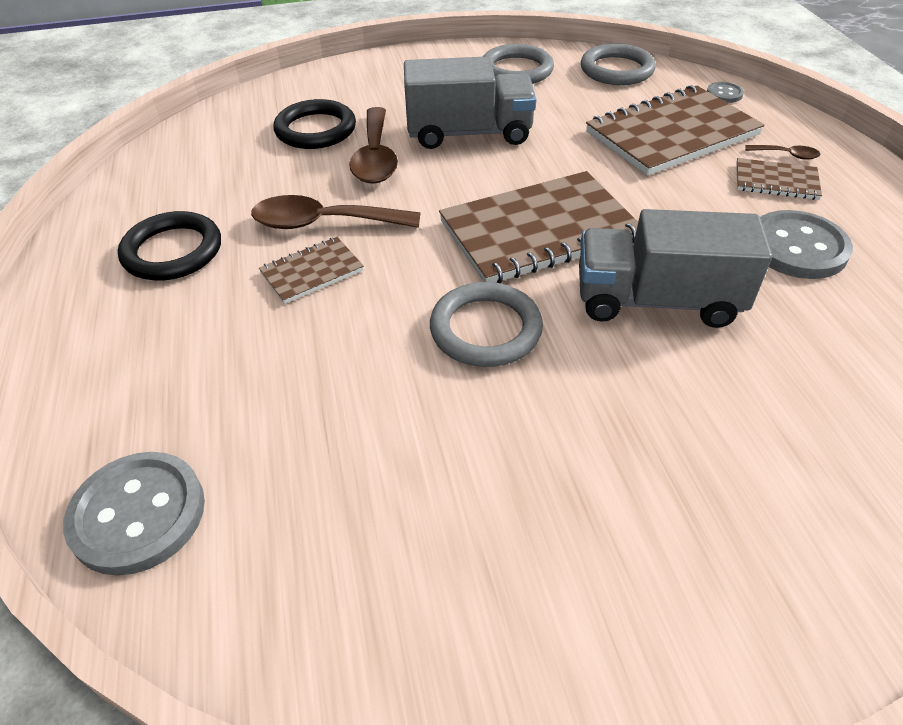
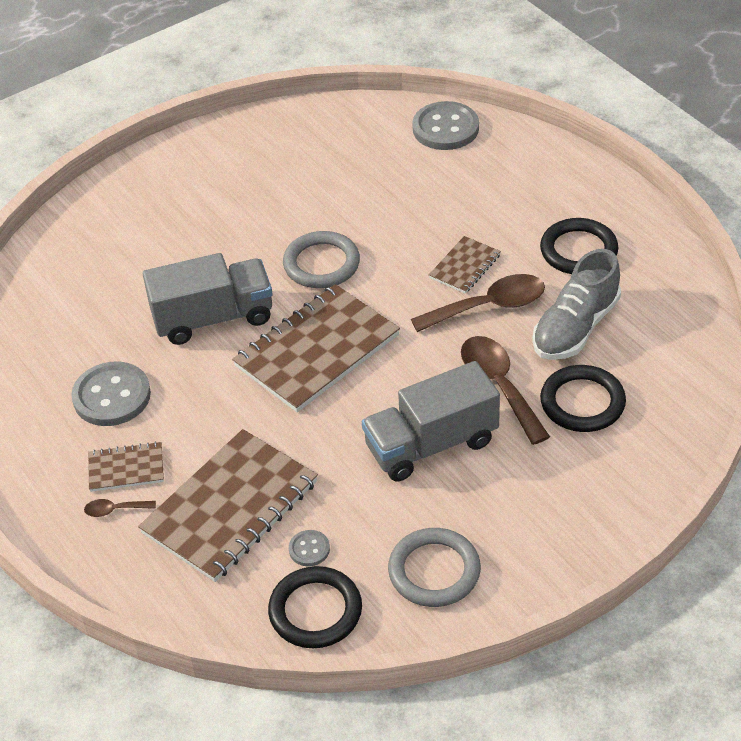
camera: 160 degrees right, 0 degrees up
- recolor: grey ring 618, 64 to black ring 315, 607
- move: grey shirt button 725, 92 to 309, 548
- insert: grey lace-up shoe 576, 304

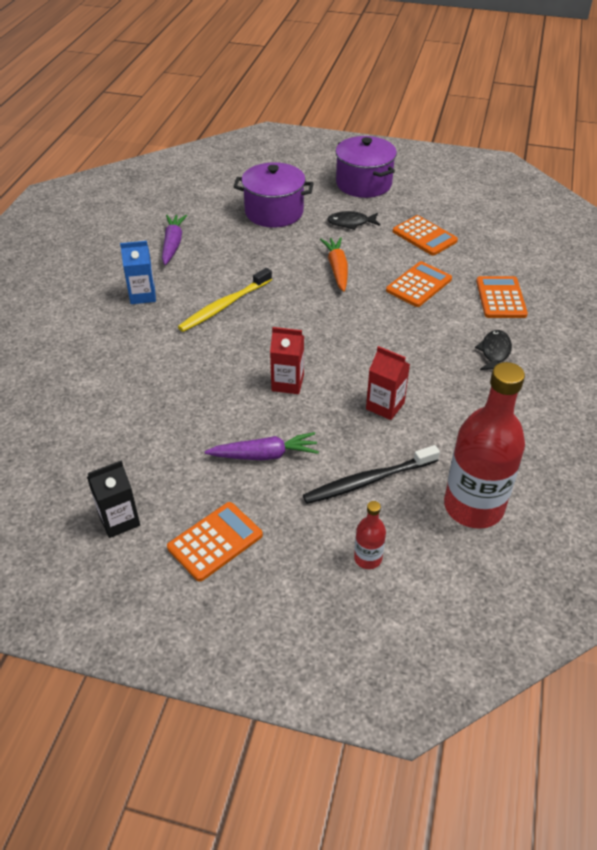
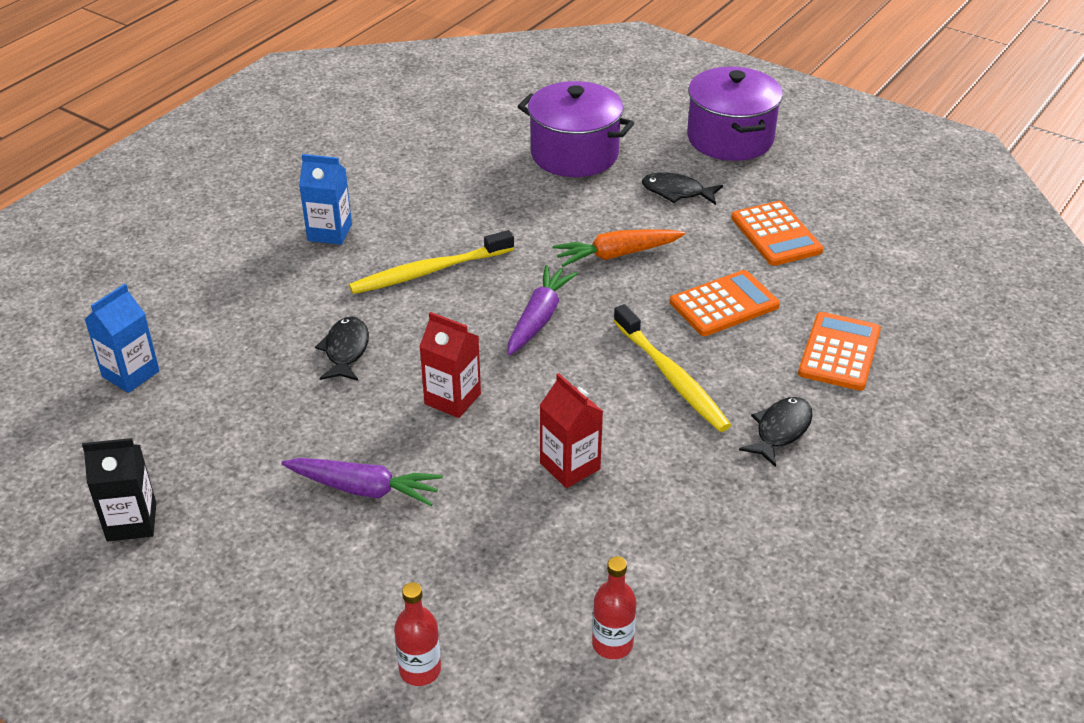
camera: 20 degrees right, 5 degrees down
- move: violet root vegetable 174, 240 to 542, 310
- delete: orange-coloured calculator 215, 542
- delete: black tooth brush 371, 474
- rotate: orange-coloured root vegetable 334, 264 = 618, 248 120 degrees counterclockwise
- resize: red bottle 484, 445 = 614, 607 x0.44
- insert: cobalt carton 122, 338
- insert: black fish figure 342, 349
- insert: bright yellow tooth brush 672, 368

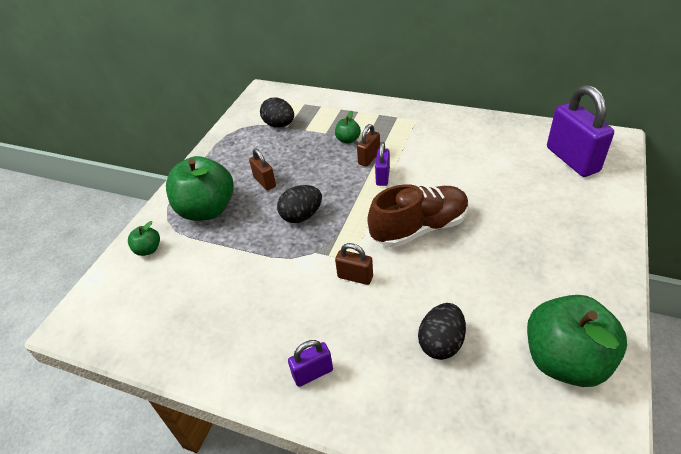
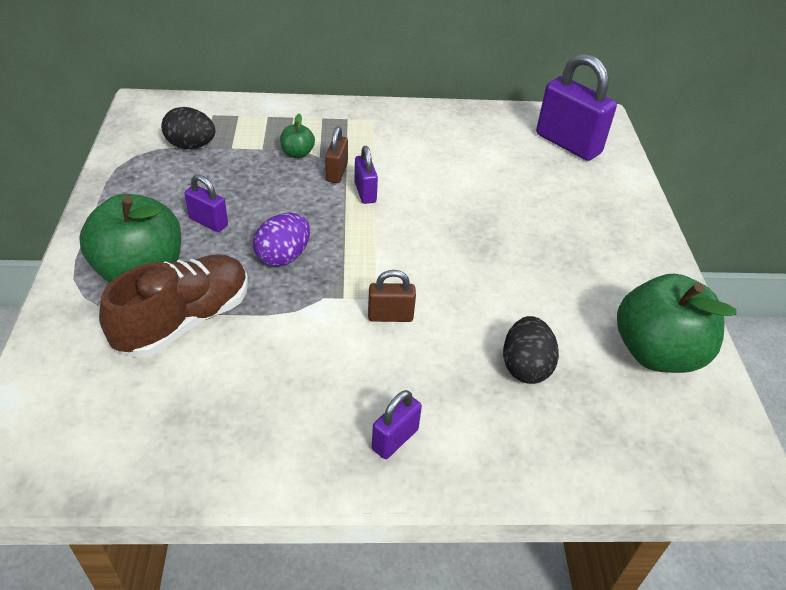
camera: 30 degrees left, 0 degrees up
- delete: leaf-green toy apple 144, 238
- recolor: russet padlock 262, 169 to violet padlock 206, 203
- recolor: black egg 299, 204 to violet egg 281, 240
- move: russet lace-up shoe 418, 216 to 173, 306

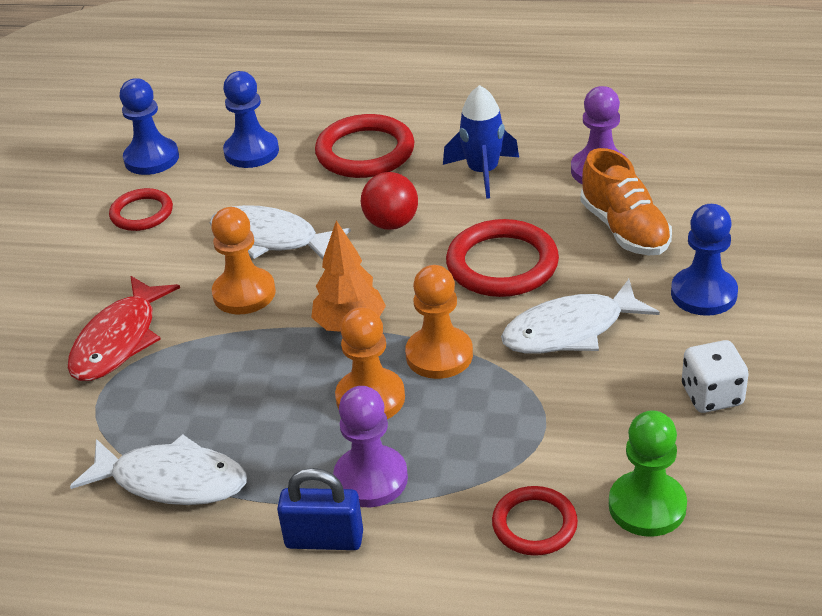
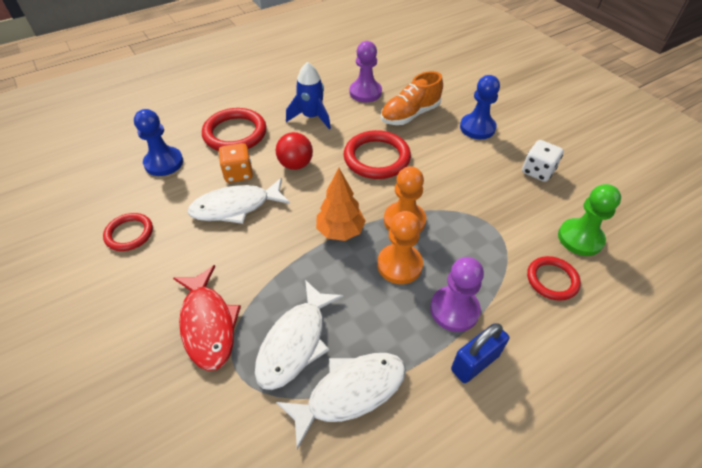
camera: 45 degrees left, 10 degrees up
- delete: cobalt chess pawn 149, 126
- delete: orange-coloured chess pawn 243, 260
- move: pure white fish figure 580, 316 to 299, 335
- rotate: orange-coloured lace-up shoe 626, 202 = 412, 98 120 degrees clockwise
- insert: orange-coloured die 235, 163

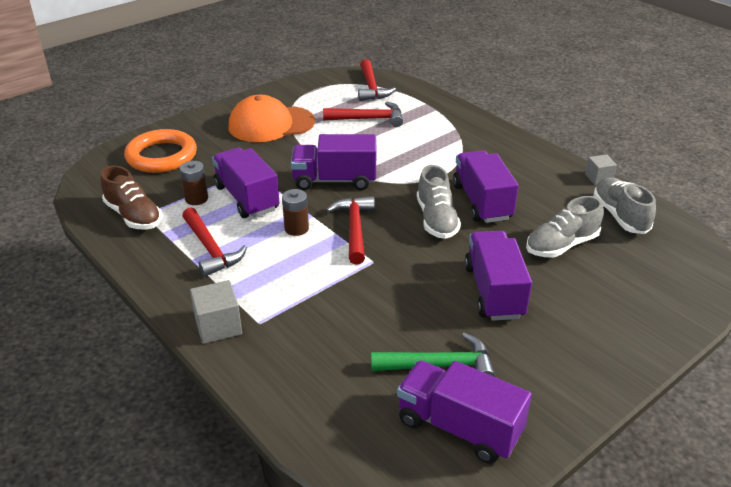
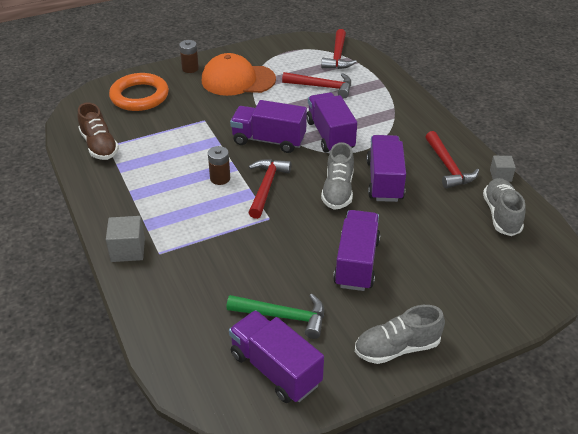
camera: 15 degrees right, 5 degrees up
- move: russet battery 194, 183 to 189, 56
- move: red hammer 214, 242 to 452, 160
- move: violet toy truck 246, 183 to 332, 122
- move: grey lace-up shoe 565, 226 to 400, 334

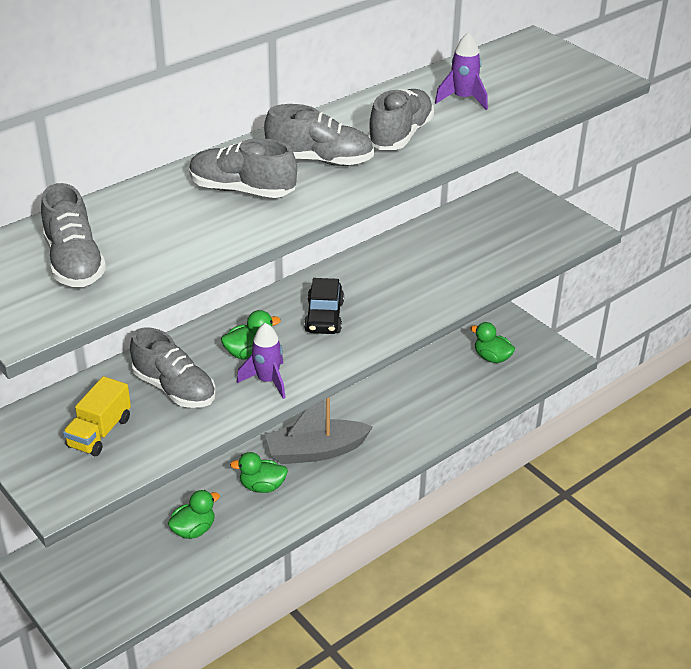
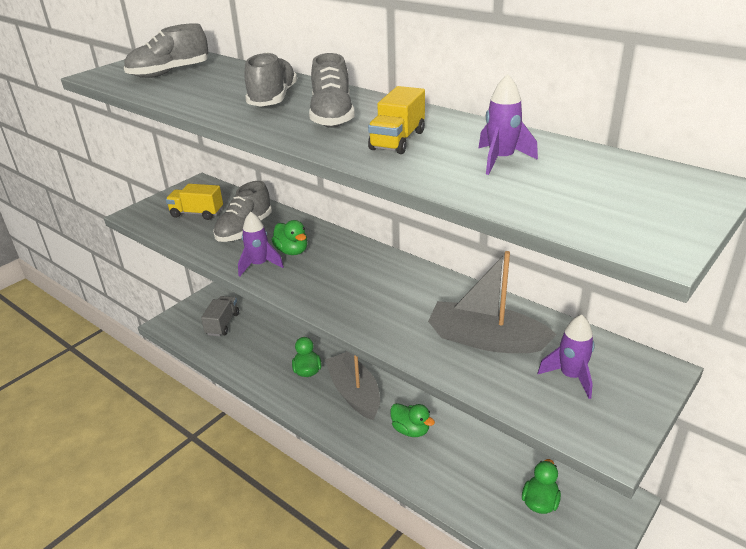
camera: 80 degrees right, 5 degrees down
- move: leaf-green toy duck 194, 514 to 412, 420
- delete: black car 324, 306
- replace: grey lace-up shoe 400, 119 to bright yellow toy truck 396, 120
- insert: grey toy truck 220, 316
- insert: grey boat 492, 302
- insert: violet toy rocket 566, 357

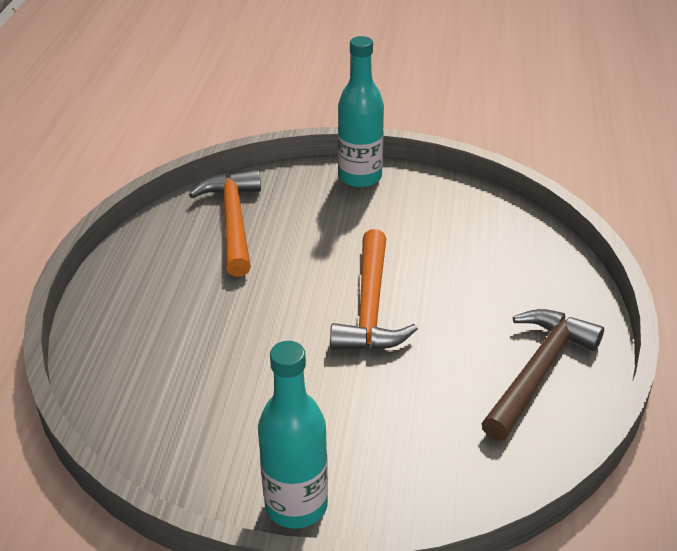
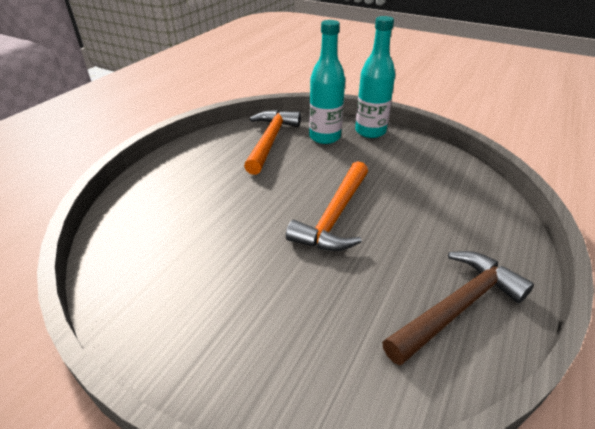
camera: 20 degrees right, 0 degrees up
- move: turquoise bottle 293, 435 to 327, 82

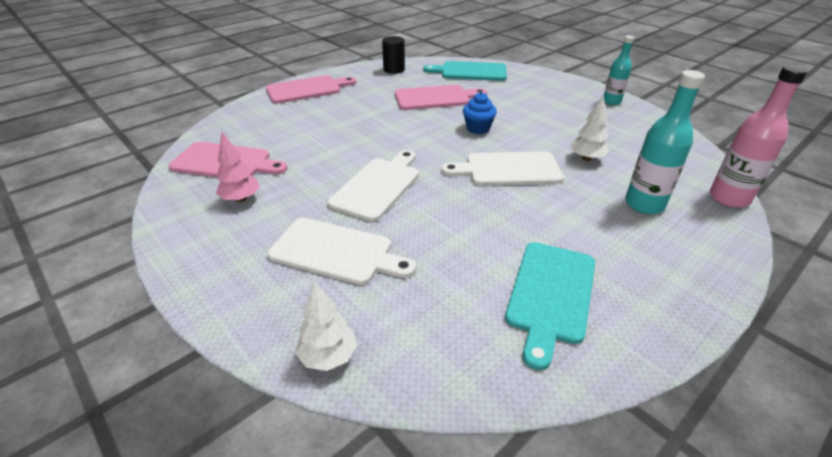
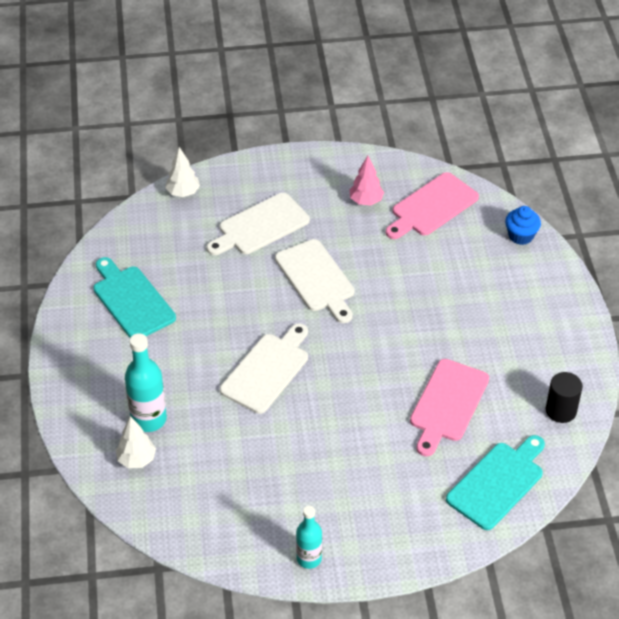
camera: 125 degrees right, 10 degrees up
- delete: pink cutting board 311, 89
- move: cobalt fairy cake 480, 113 to 523, 225
- move: pure white fir tree 589, 128 to 136, 442
- delete: pink bottle 758, 136

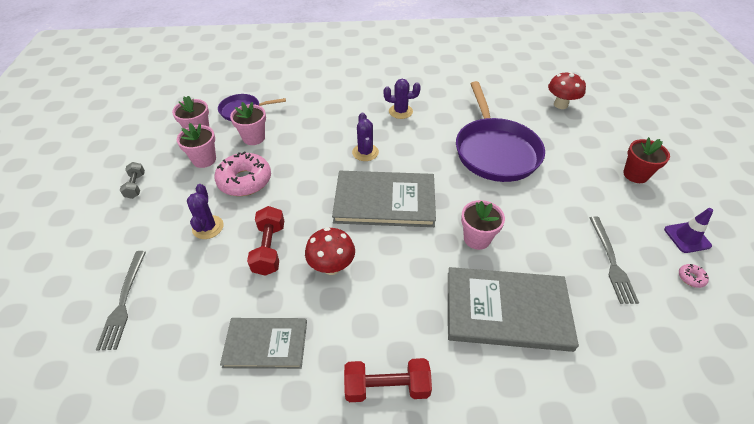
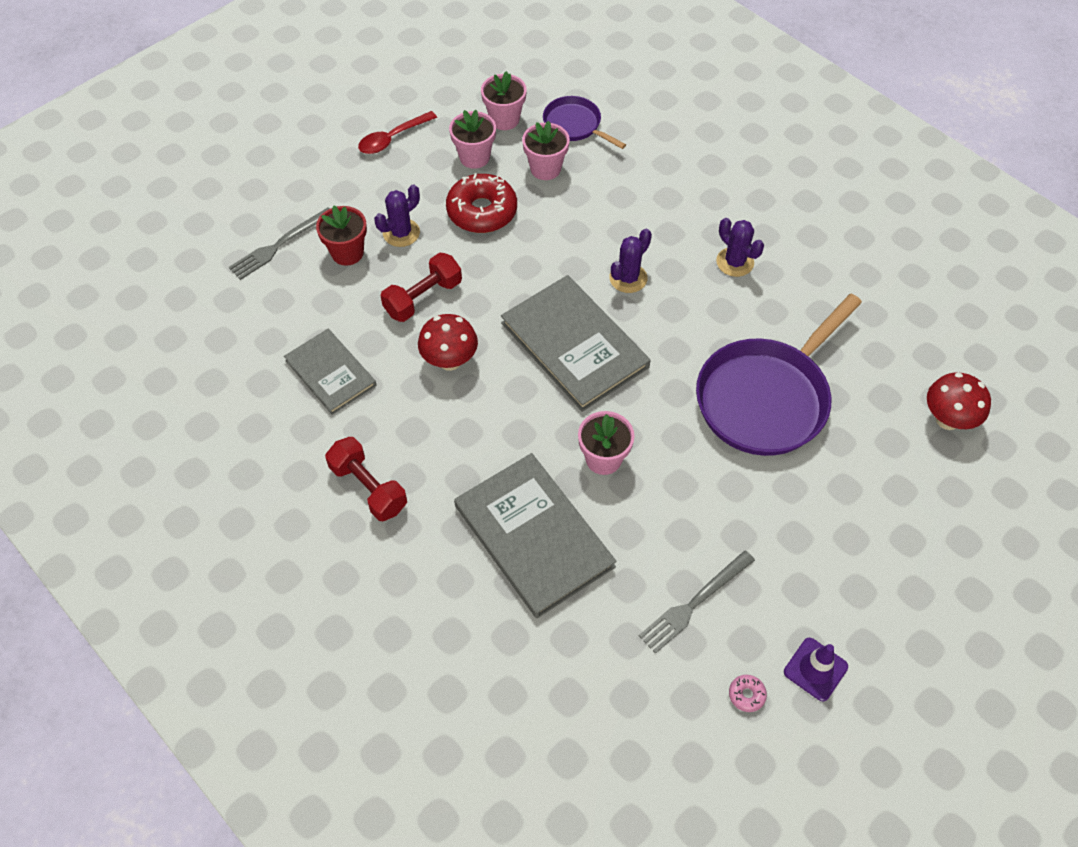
camera: 50 degrees right, 10 degrees up
- replace: grey dumbbell 132, 180 to red tablespoon 397, 132
- recolor: pink glazed donut 242, 173 to red glazed donut 481, 203
- move: red plant pot 646, 160 to 341, 235

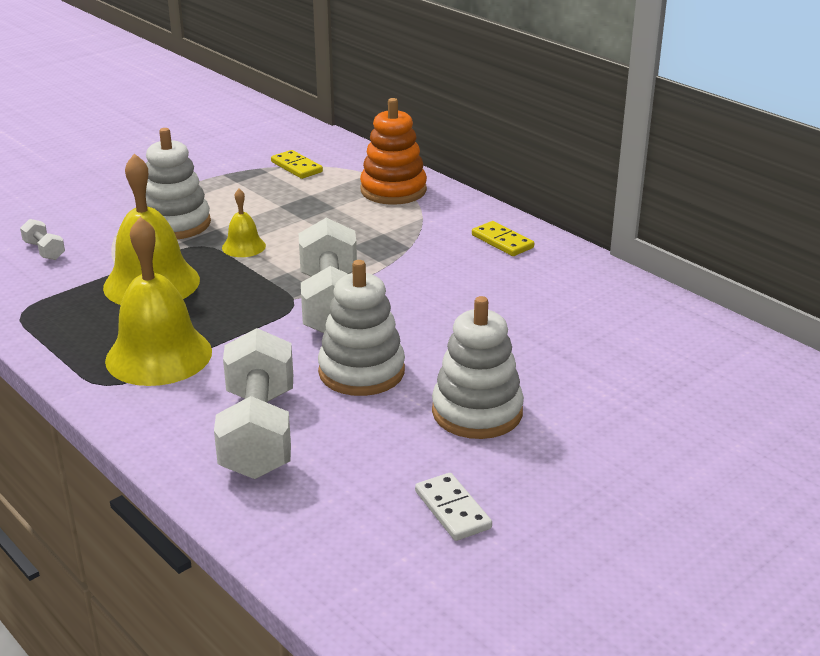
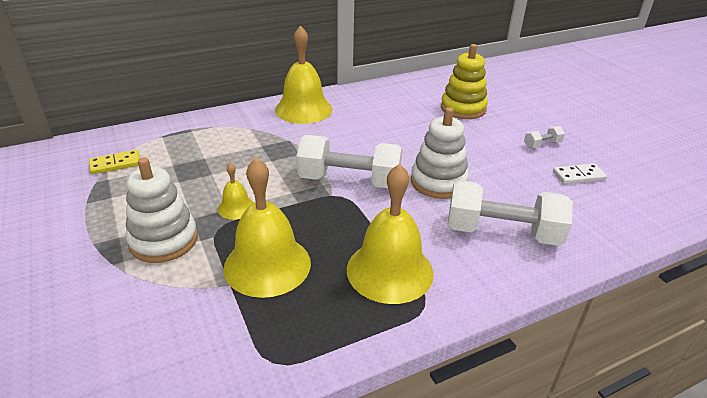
camera: 75 degrees left, 5 degrees up
- move: pure white dumbbell 42, 239 to 544, 137
- delete: orange-coloured stacking toy 393, 151
- delete: pure white stacking toy 478, 367
- replace: bright yellow domino piece 503, 238 to bright yellow hand bell 303, 74
- insert: bright yellow stacking toy 464, 81

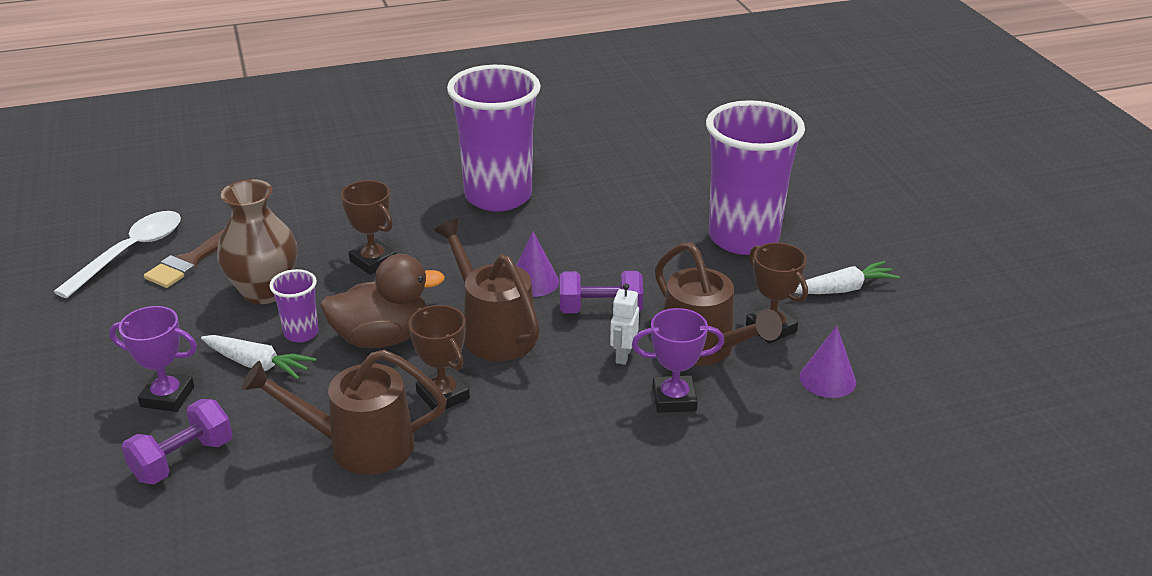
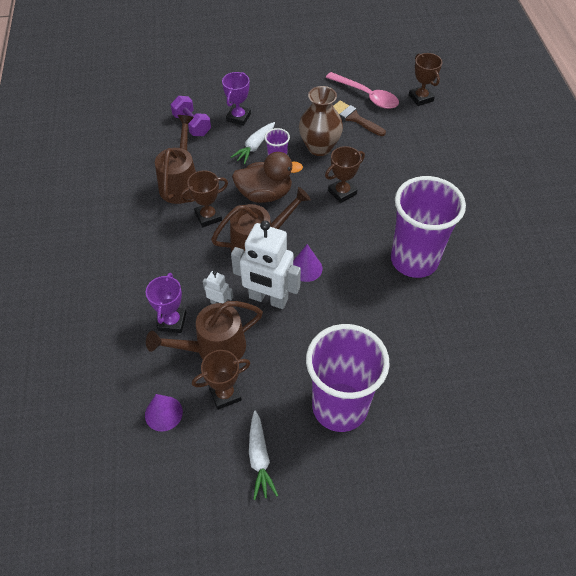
camera: 100 degrees right, 20 degrees up
- recolor: pure white tablespoon 117, 254 to pink tablespoon 362, 90
- rotate: russet toy duck 382, 301 = 267, 177 90 degrees counterclockwise
- replace: violet dumbbell 601, 292 to pure white toy robot 266, 265
- insert: russet trophy 425, 79

